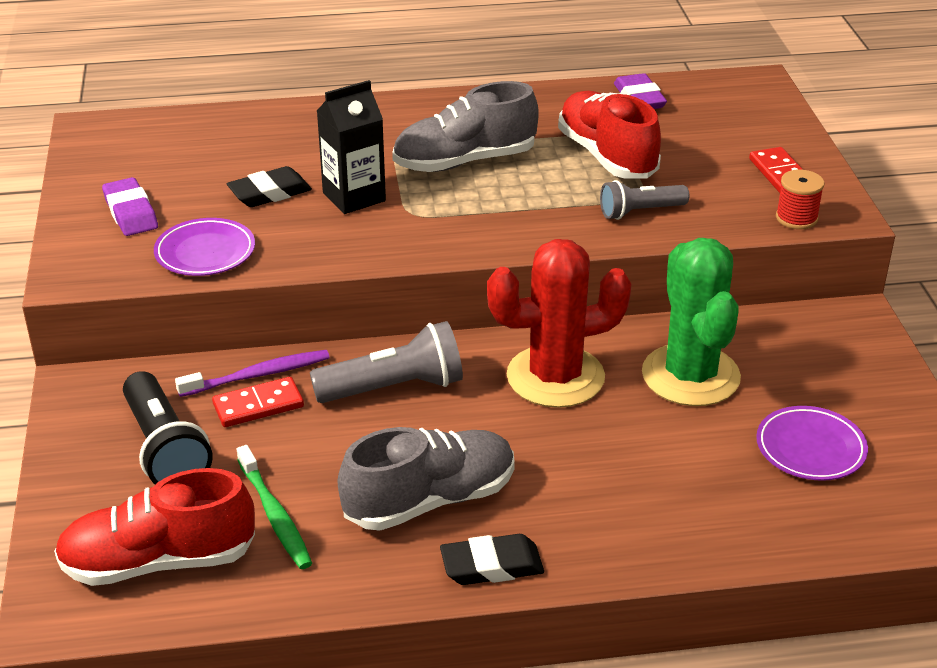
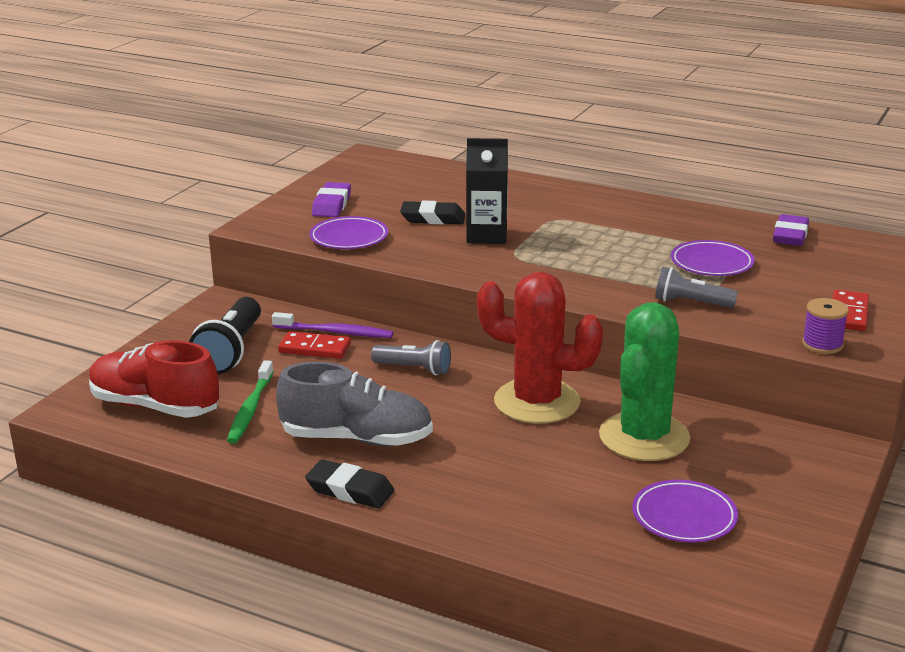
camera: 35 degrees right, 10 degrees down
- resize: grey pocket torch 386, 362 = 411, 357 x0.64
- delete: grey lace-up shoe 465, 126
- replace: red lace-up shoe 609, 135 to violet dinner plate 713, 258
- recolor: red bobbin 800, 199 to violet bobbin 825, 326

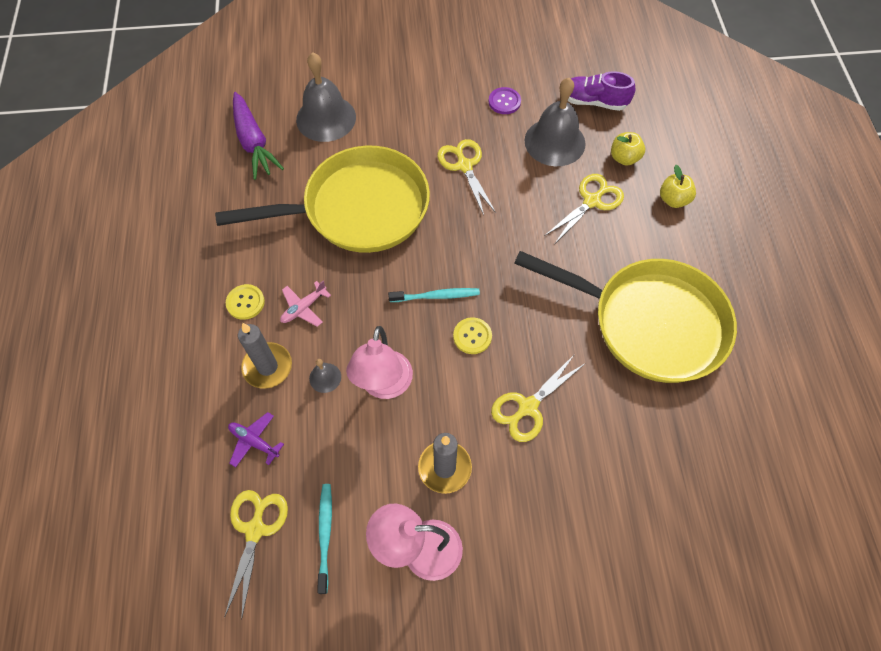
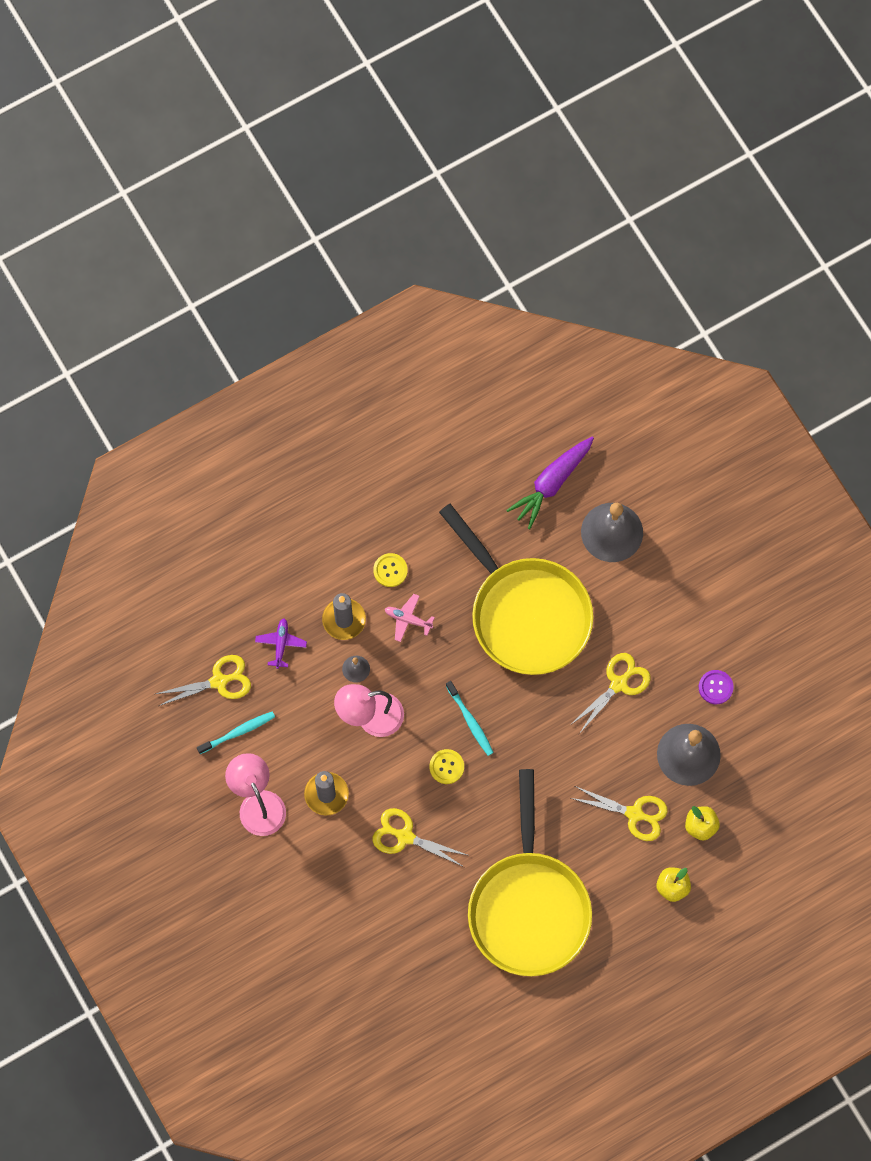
camera: 65 degrees right, 10 degrees up
- delete: violet lace-up shoe 601, 91

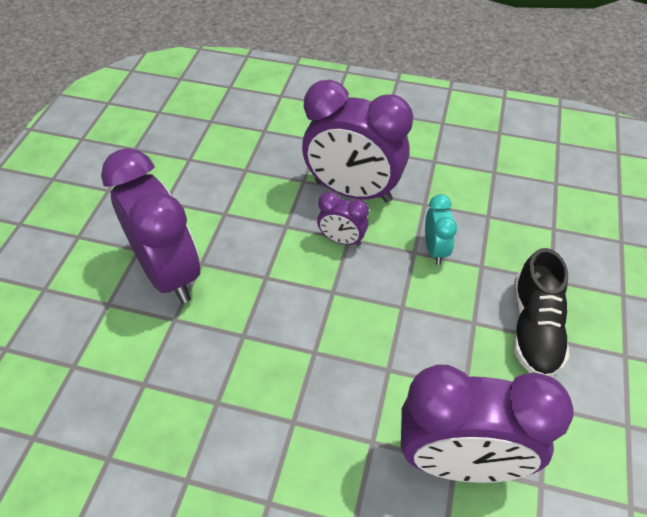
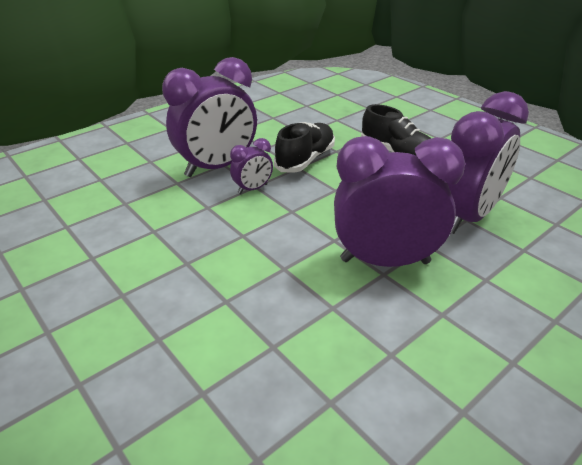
camera: 55 degrees left, 15 degrees down
- move: violet alarm clock 150, 225 to 399, 201
- replace: turquoise alarm clock 441, 229 to black lace-up shoe 304, 147

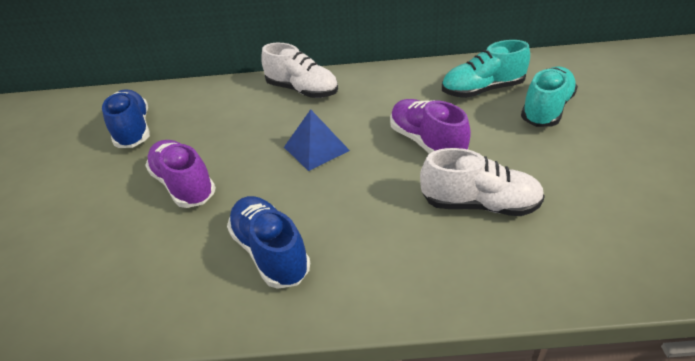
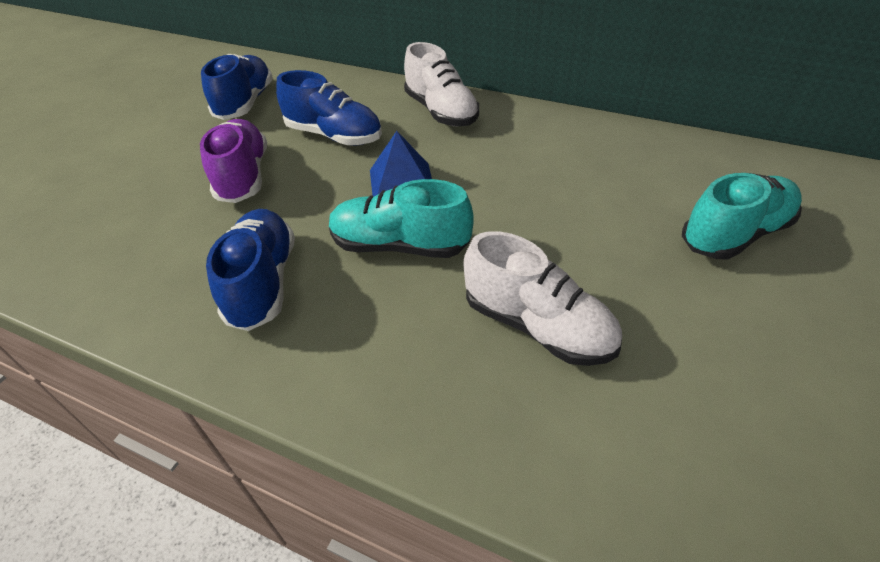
camera: 25 degrees right, 5 degrees up
- delete: violet lace-up shoe 430, 126
- move: turquoise lace-up shoe 486, 69 to 401, 218
- insert: cobalt lace-up shoe 329, 108

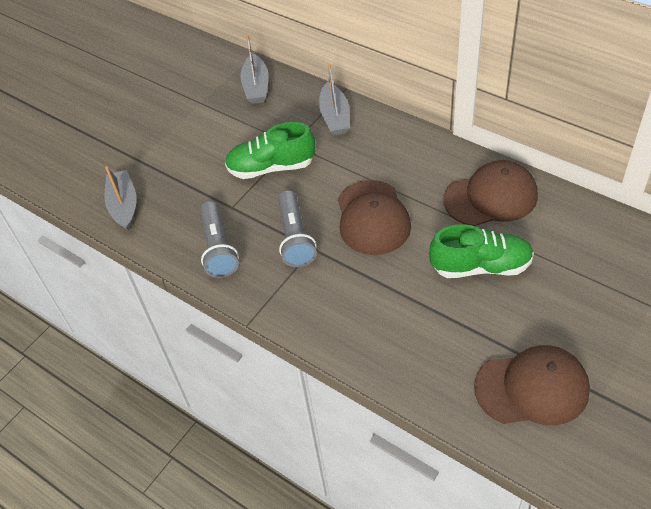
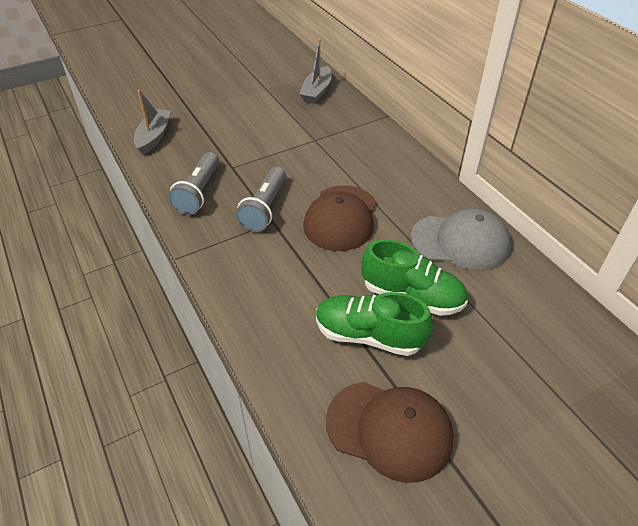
camera: 20 degrees right, 5 degrees down
- move: leaf-green lace-up shoe 270, 150 to 374, 324
- delete: grey boat 334, 99
- recolor: russet cap 490, 193 to grey cap 461, 239

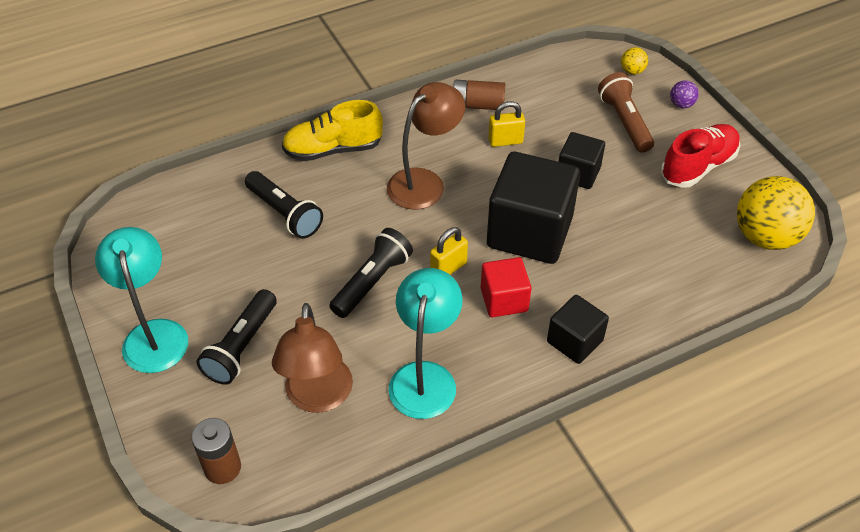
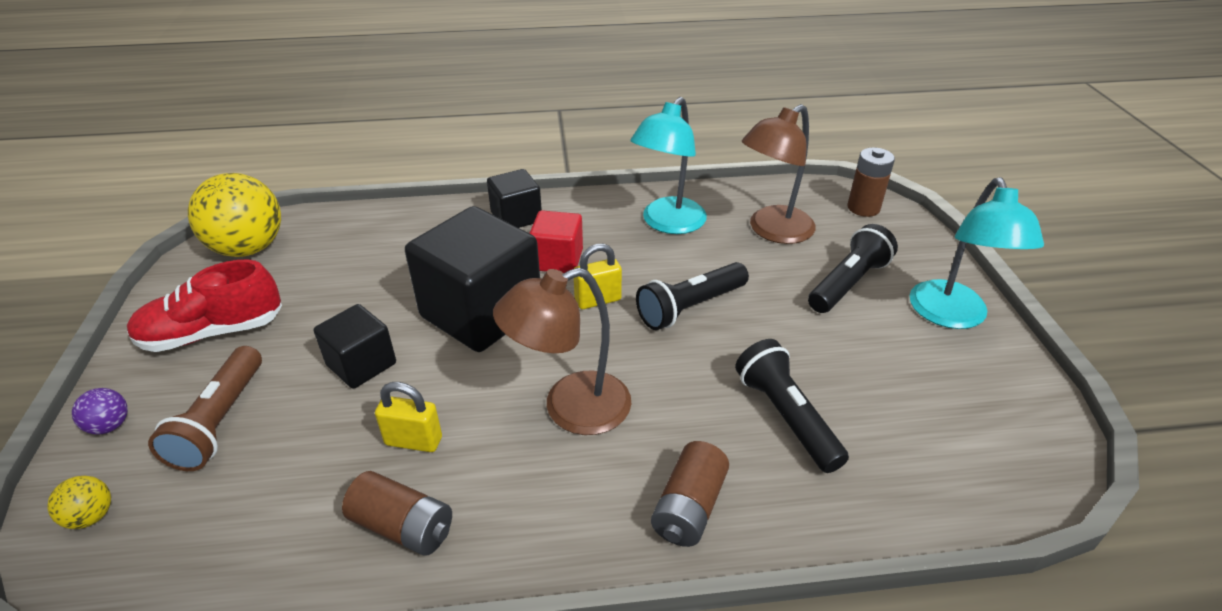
camera: 160 degrees left, 10 degrees down
- rotate: russet reading lamp 312, 358 = 778, 174 150 degrees counterclockwise
- replace: bright yellow lace-up shoe 332, 130 to russet battery 690, 494

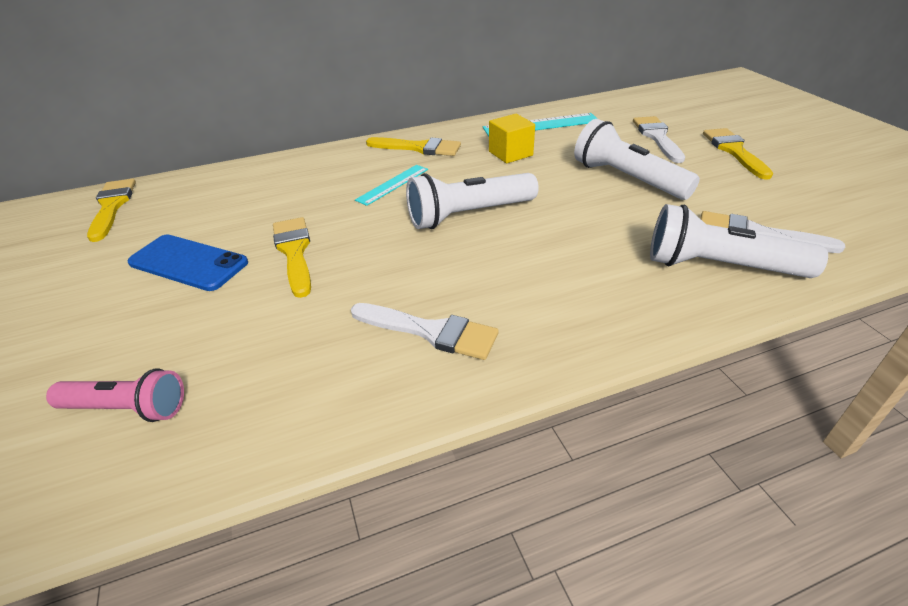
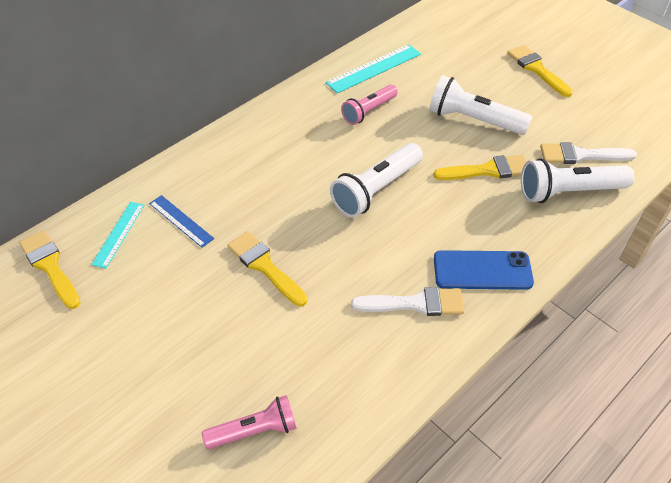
camera: 25 degrees left, 10 degrees up
- move: cobalt smartphone 188, 262 to 484, 270
- move: turquoise ruler 391, 185 to 117, 235
- move: bright yellow paintbrush 413, 146 to 479, 167
- replace: bright yellow solid cube 512, 138 to pink pocket torch 369, 105
- delete: pure white paintbrush 659, 139
- insert: cobalt ruler 181, 221

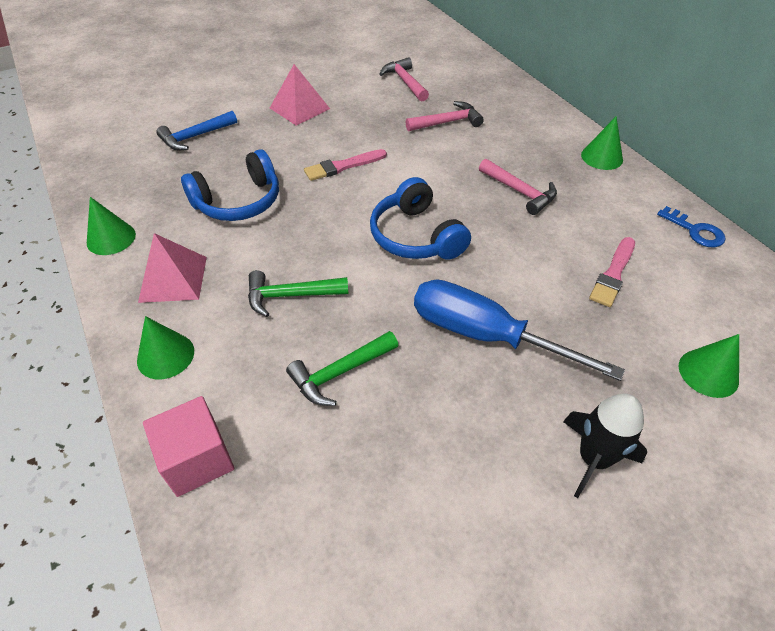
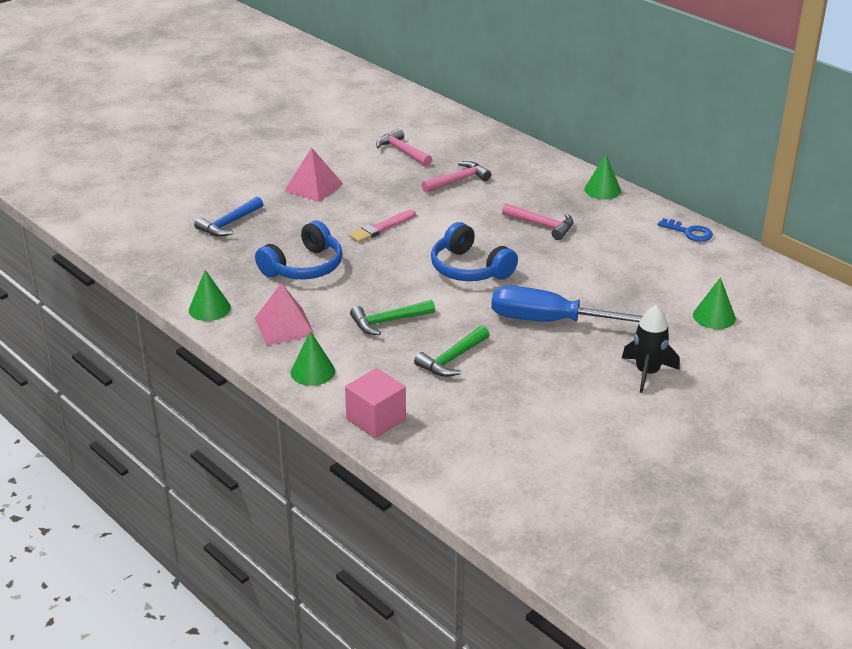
camera: 15 degrees left, 15 degrees down
- delete: pink paintbrush 612, 272

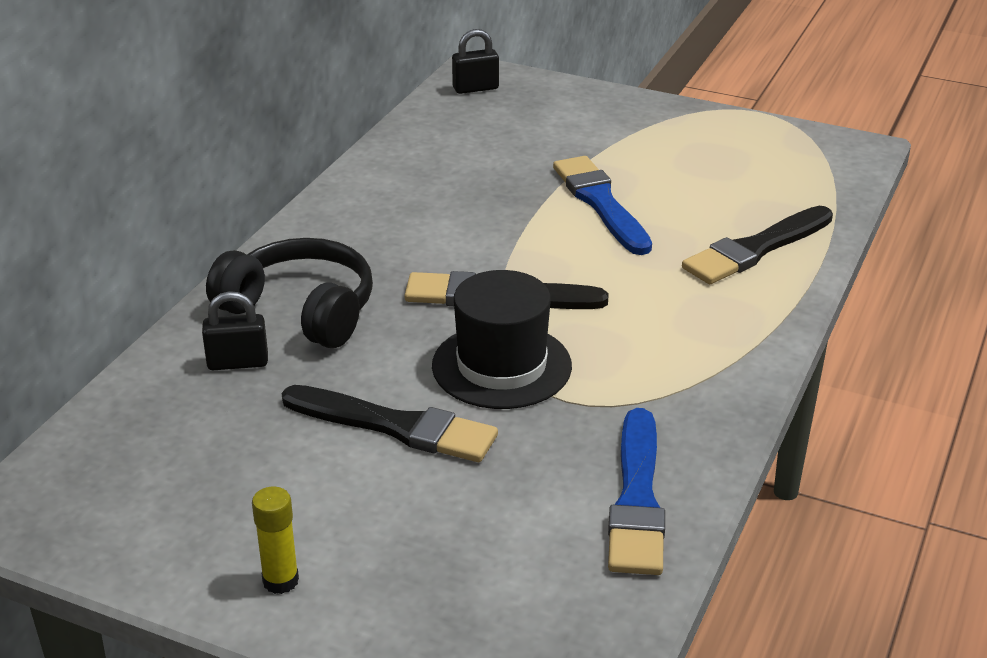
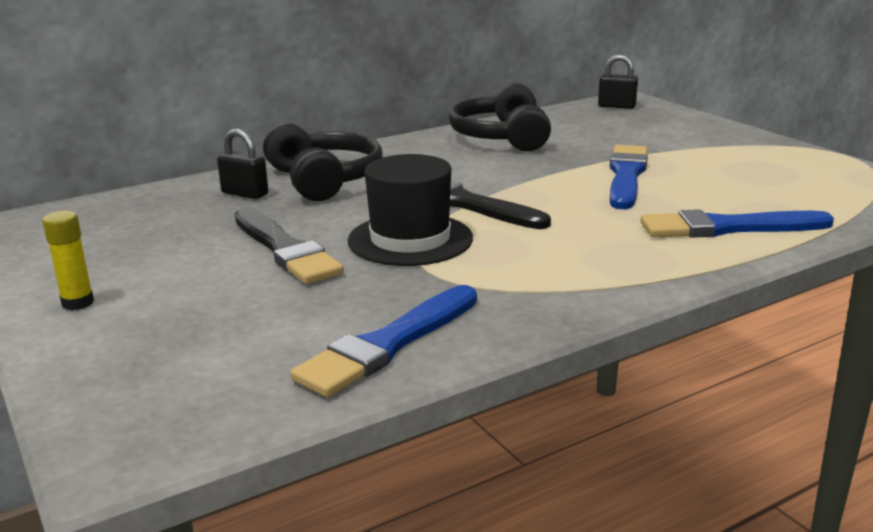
camera: 35 degrees right, 10 degrees down
- recolor: black paintbrush 757, 245 to cobalt paintbrush 737, 223
- insert: black headphones 500, 117

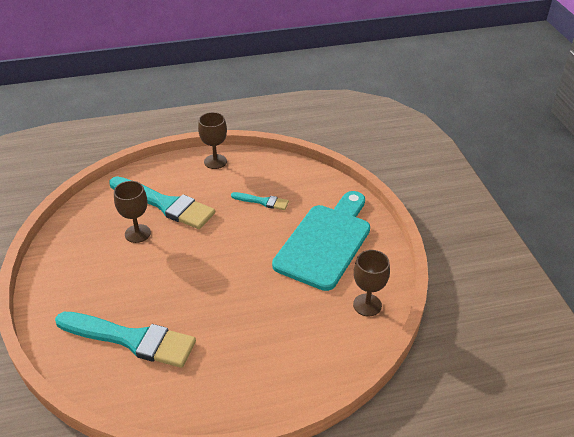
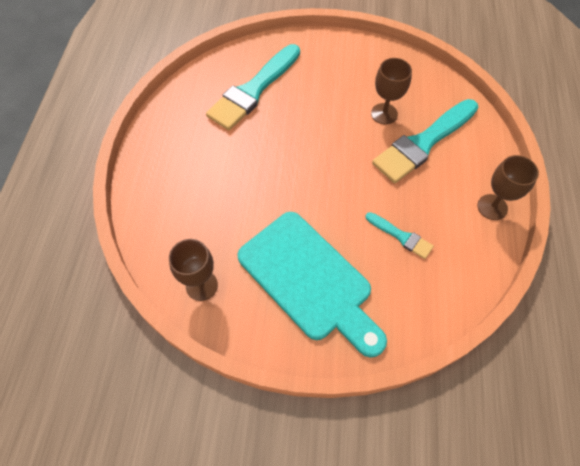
camera: 110 degrees right, 20 degrees up
- rotate: turquoise paintbrush 260, 201 = 399, 235 90 degrees counterclockwise

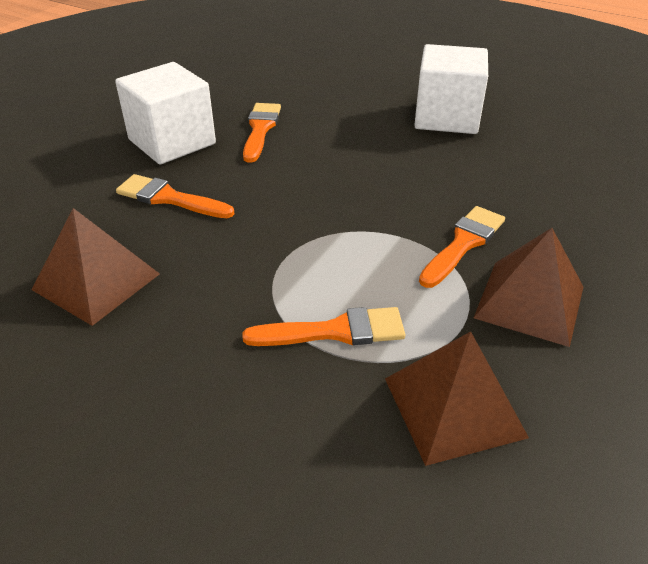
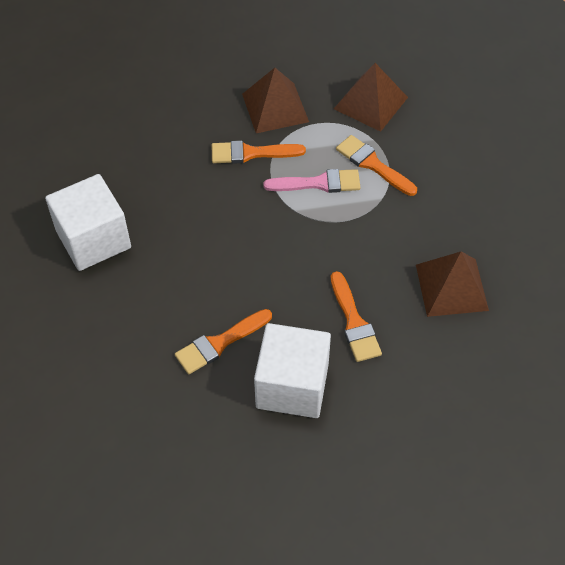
camera: 130 degrees left, 15 degrees up
- insert: pink paintbrush 311, 181

